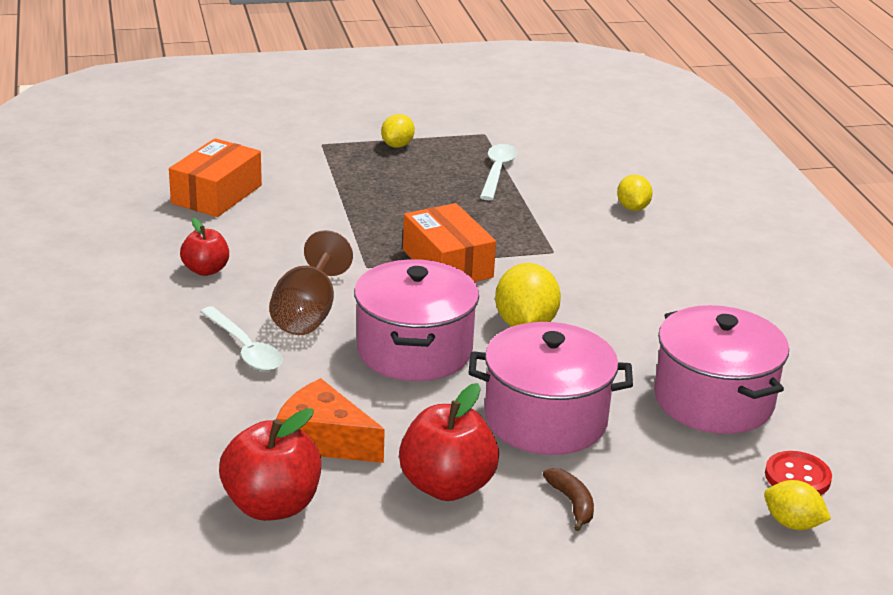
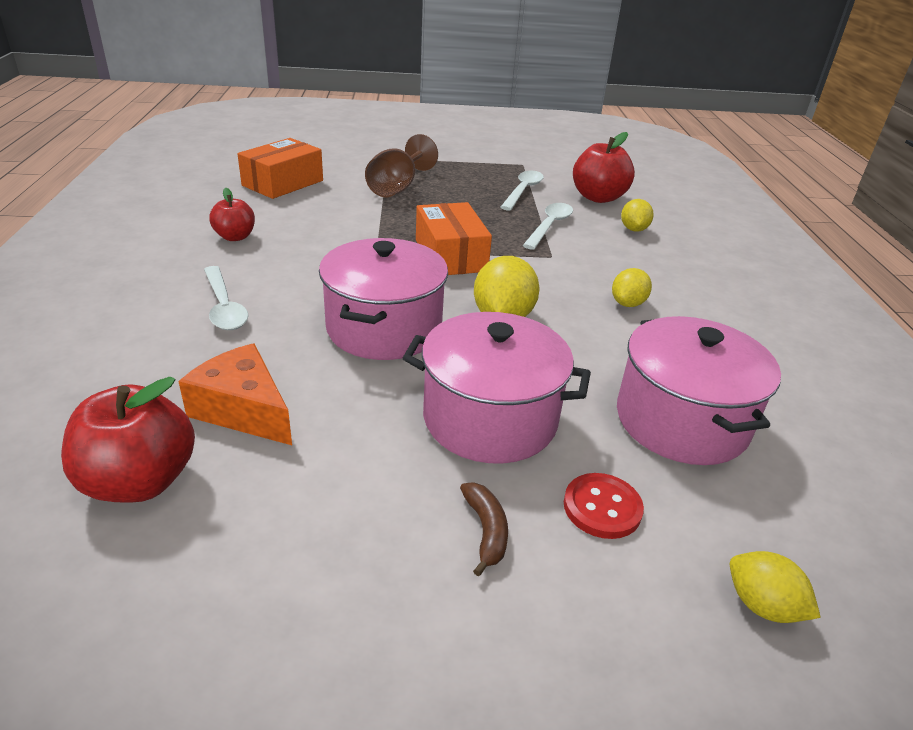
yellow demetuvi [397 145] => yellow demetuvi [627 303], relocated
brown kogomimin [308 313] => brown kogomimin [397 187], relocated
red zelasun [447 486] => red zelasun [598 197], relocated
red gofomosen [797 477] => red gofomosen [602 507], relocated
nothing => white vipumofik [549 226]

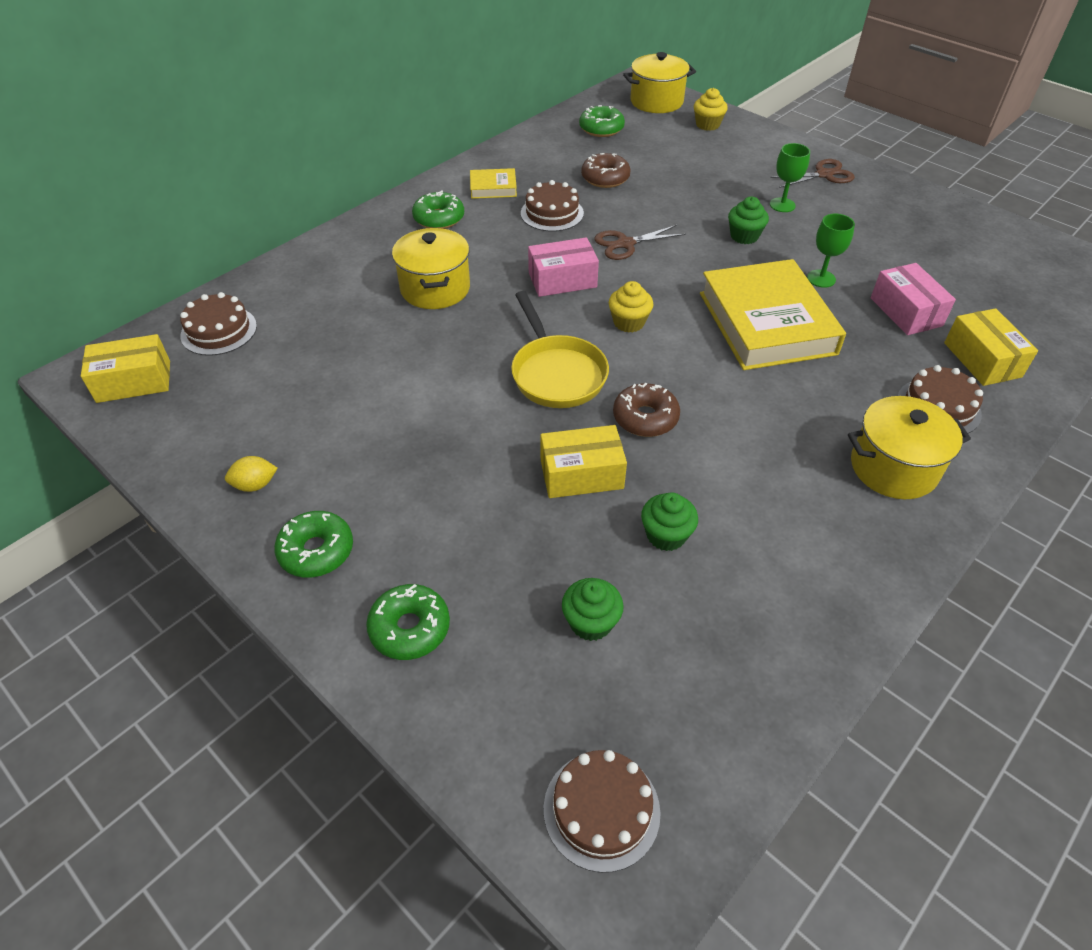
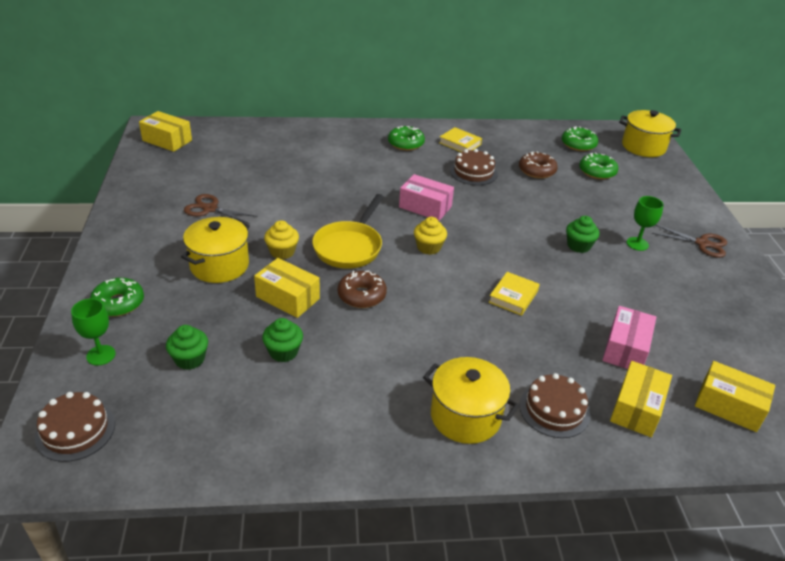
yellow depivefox [707 125] => yellow depivefox [282 252], relocated
green kogomimin [821 278] => green kogomimin [101 355], relocated
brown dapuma [625 244] => brown dapuma [210 209], relocated
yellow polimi [435 289] => yellow polimi [219 265], relocated
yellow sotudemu [766 323] => yellow sotudemu [513 296], x0.45
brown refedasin [219 331] => nothing
yellow demetuvi [255 485] => nothing
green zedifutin [316 551] => green zedifutin [597 172], relocated
nothing => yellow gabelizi [729 406]

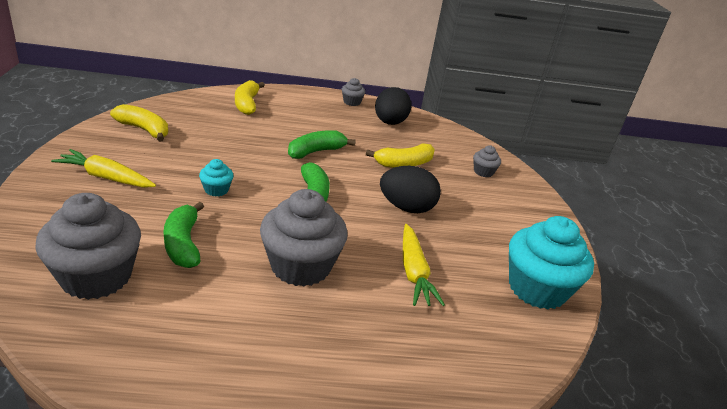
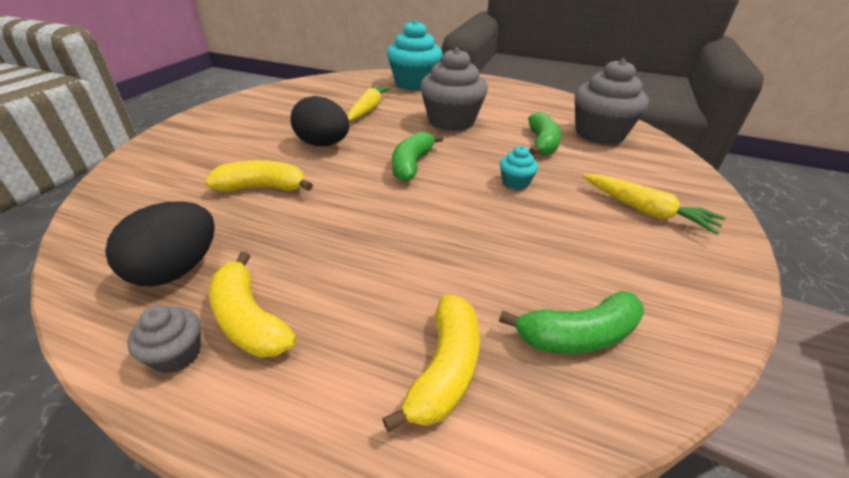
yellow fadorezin [144 130] => yellow fadorezin [249 319], relocated
green fadorezin [316 152] => green fadorezin [577 335], relocated
grey depivefox [483 172] => nothing
turquoise depivefox [537 289] => turquoise depivefox [414 83], relocated

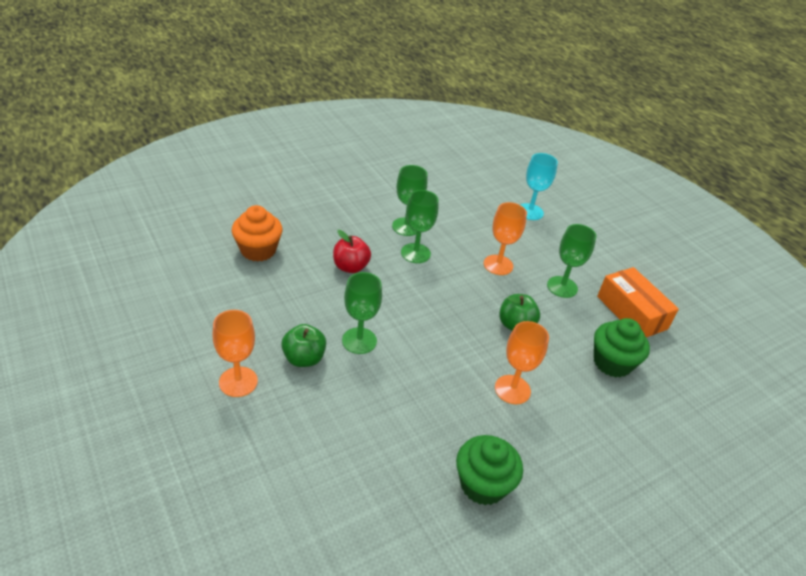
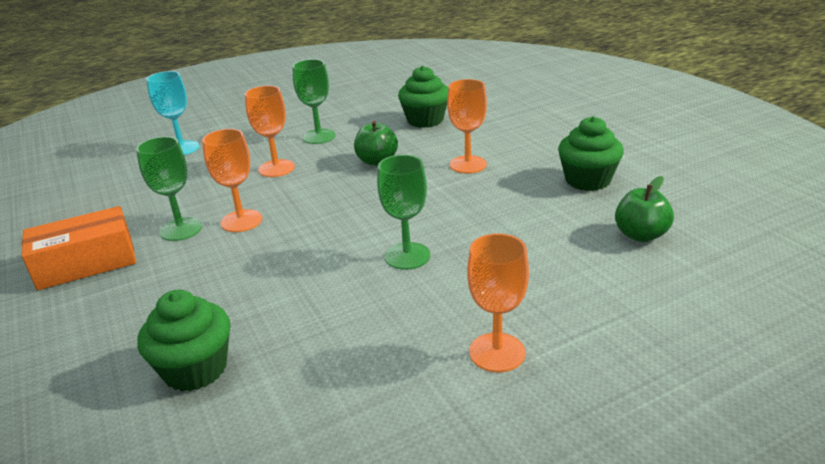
green kogomimin [415 253] => orange kogomimin [241 221]
orange depivefox [258 250] => green depivefox [195 369]
red zelasun [350 267] => nothing
orange gabelizi [631 312] => orange gabelizi [86 263], relocated
green zelasun [304 358] => green zelasun [640 235], relocated

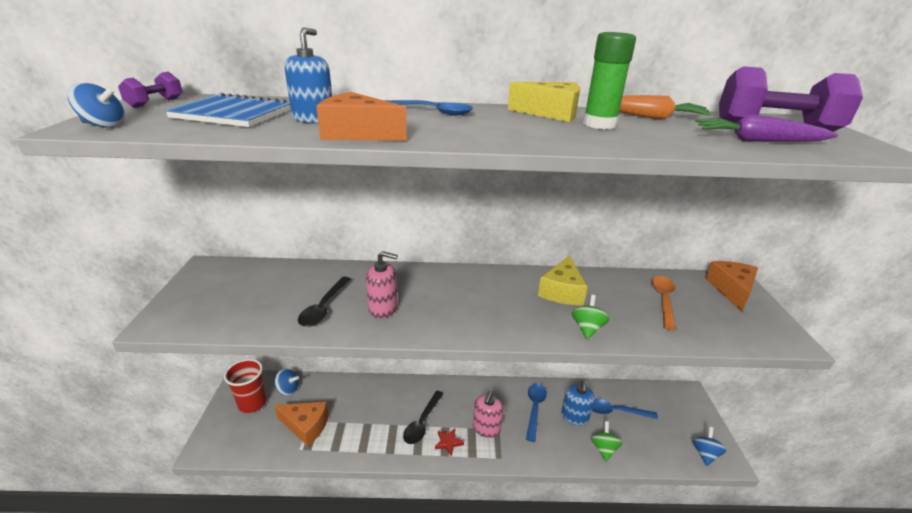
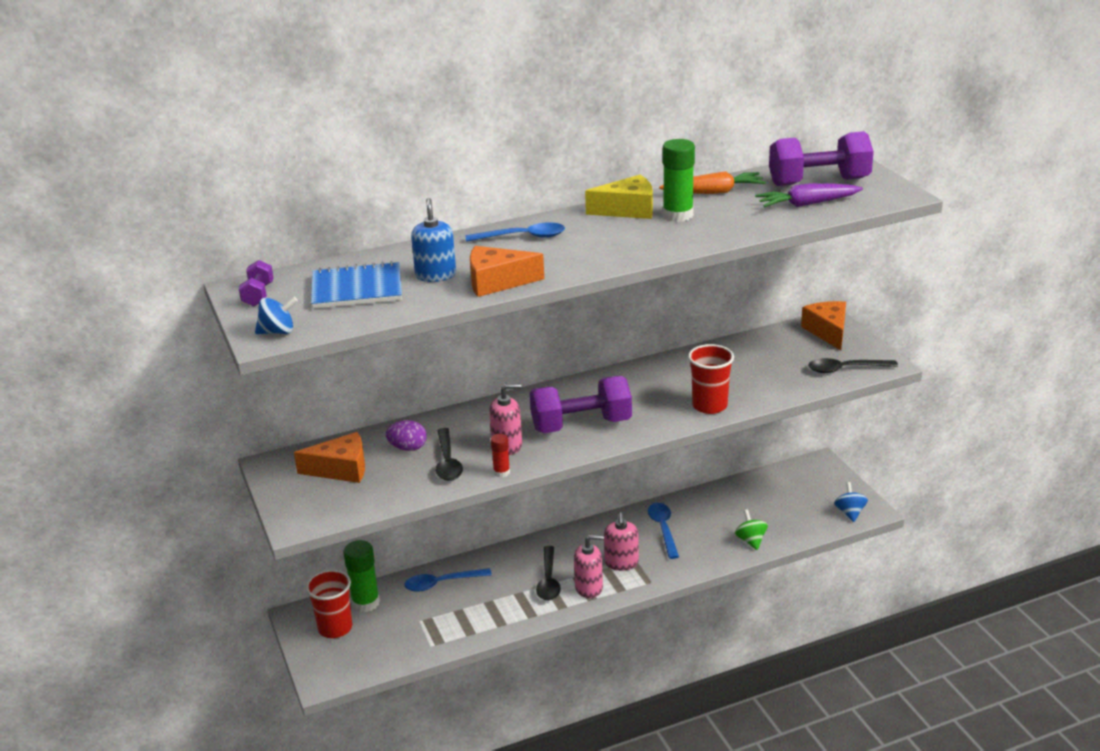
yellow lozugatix [562 291] => nothing
orange vipumofik [663 300] => nothing
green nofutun [587 328] => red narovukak [709 406]
blue nofutun [288 390] => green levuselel [365 603]
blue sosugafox [574 417] => nothing
blue vipumofik [615 411] => blue vipumofik [441 583], relocated
orange lozugatix [306 426] => orange lozugatix [341 469], relocated
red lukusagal [448 443] => pink sosugafox [589 588]
nothing => black vipumofik [845 369]
nothing => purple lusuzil [581 425]
nothing => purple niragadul [408 448]
nothing => red levuselel [501 472]

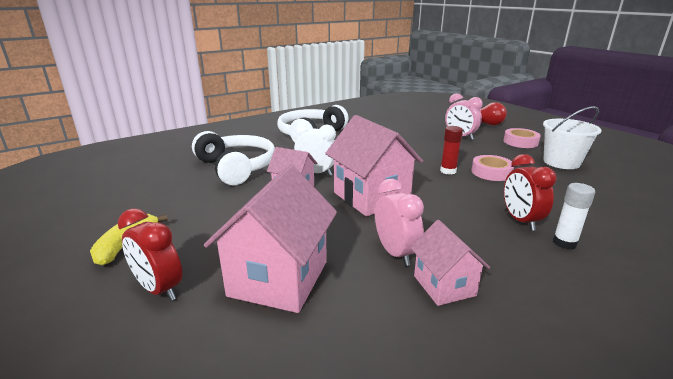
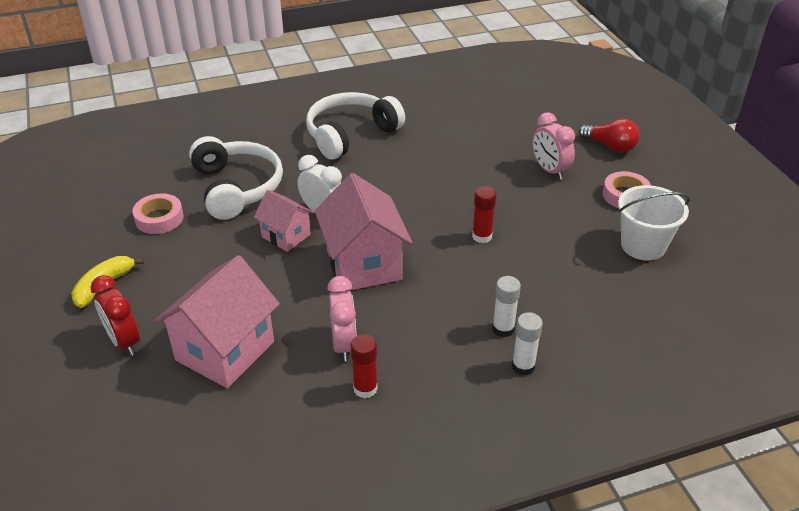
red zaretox [520 220] => white levuselel [503 329]
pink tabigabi [491 172] => pink tabigabi [159 218], relocated
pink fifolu [444 285] => red levuselel [365 388]

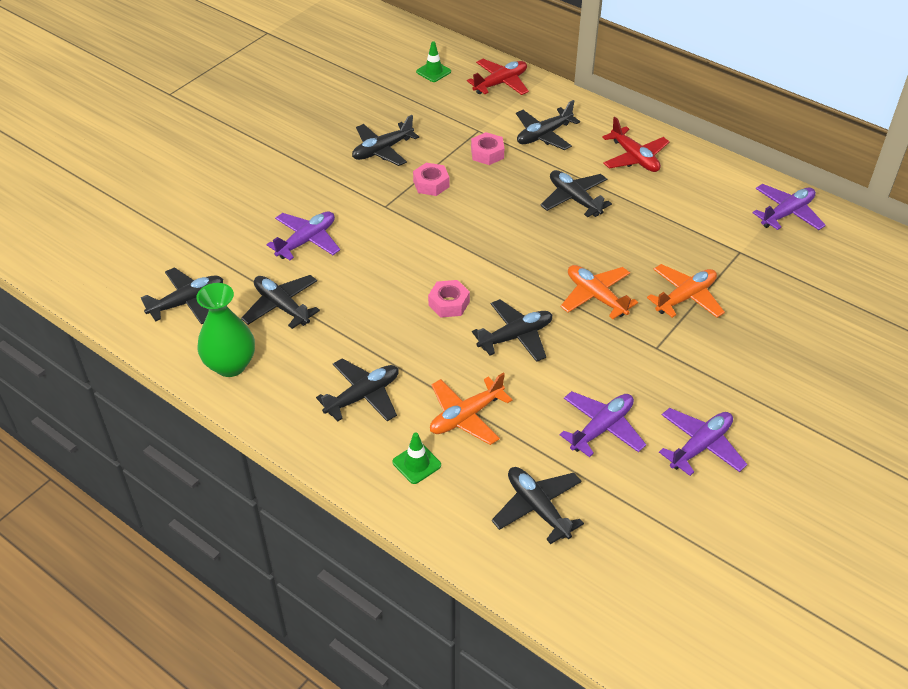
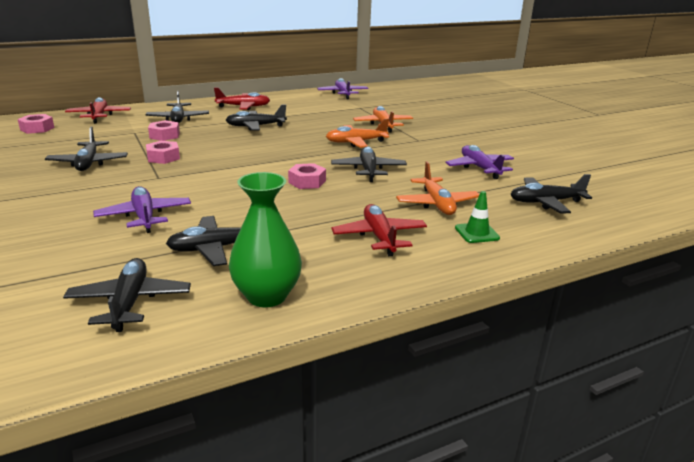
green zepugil [433 72] => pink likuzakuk [37 128]
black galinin [363 396] => red galinin [379 237]
purple galinin [700 446] => nothing

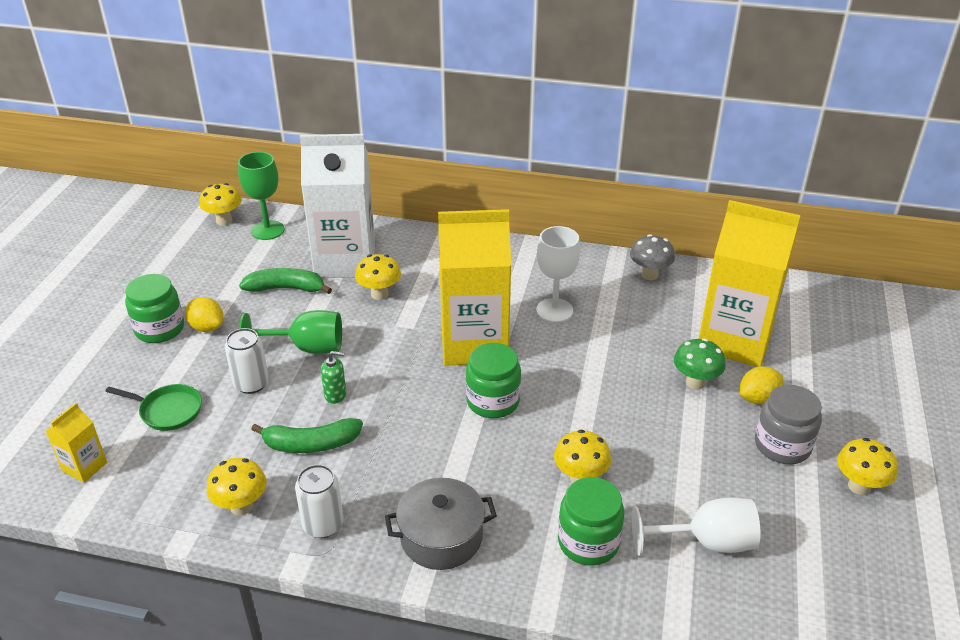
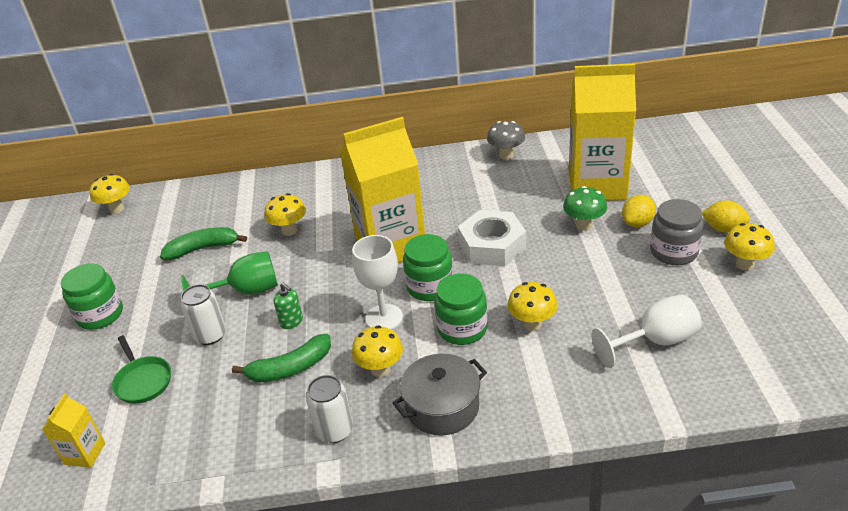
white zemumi [345 261] => nothing
green kogomimin [267 230] => nothing
white kogomimin [554 310] => white kogomimin [384 318], relocated
yellow demetuvi [207 327] => yellow demetuvi [723 229], relocated
green sosugafox [335 395] => green sosugafox [291 322], 60 degrees clockwise
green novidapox [168 411] => green novidapox [143 381], 60 degrees clockwise
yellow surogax [241 506] => yellow surogax [380 369], relocated
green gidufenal [588 542] => green gidufenal [462 328], relocated
nothing => white likuzakuk [492 245]

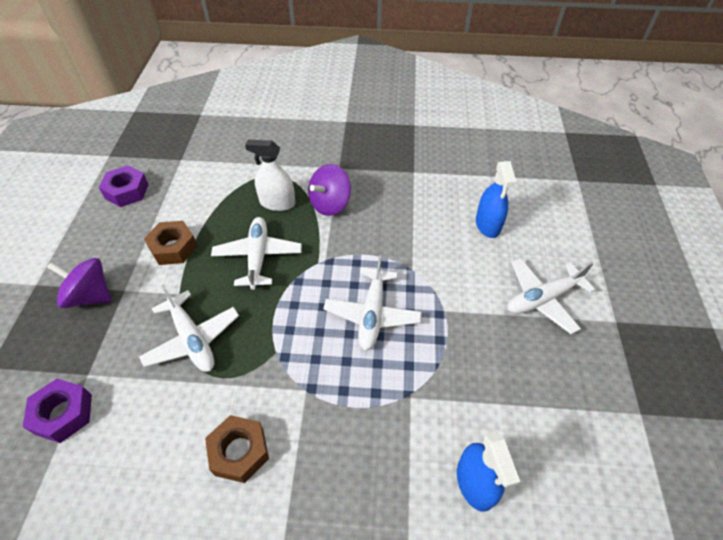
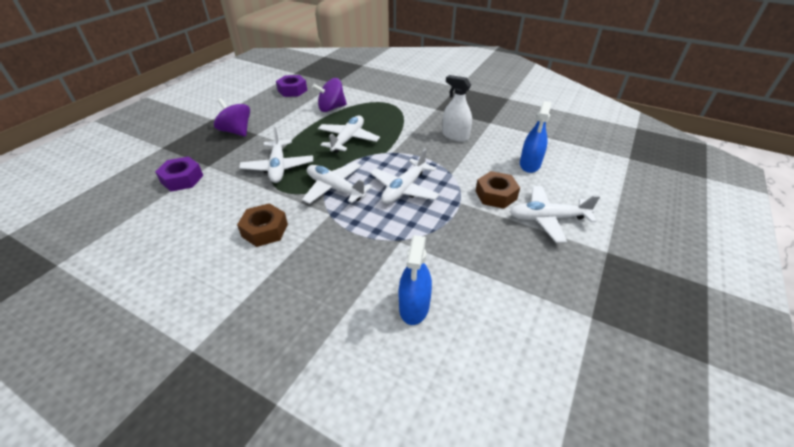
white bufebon [277 203] => white bufebon [455 136], relocated
purple nofutun [330 204] => purple nofutun [331 108], relocated
brown likuzakuk [173 247] => brown likuzakuk [496 195], relocated
nothing => white galinin [335 188]

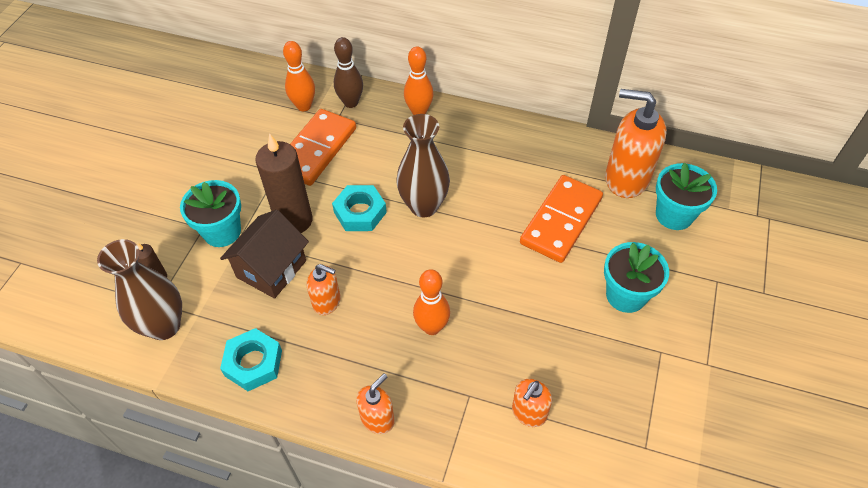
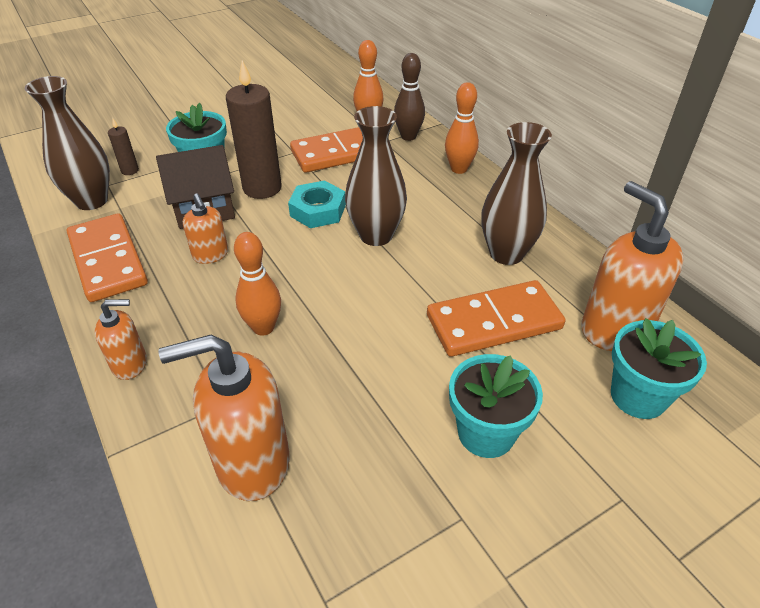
turquoise likuzakuk [253 363] => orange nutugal [107 260]
orange sosugafox [528 413] => orange sosugafox [252 462], x1.85
nothing => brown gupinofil [506 253]

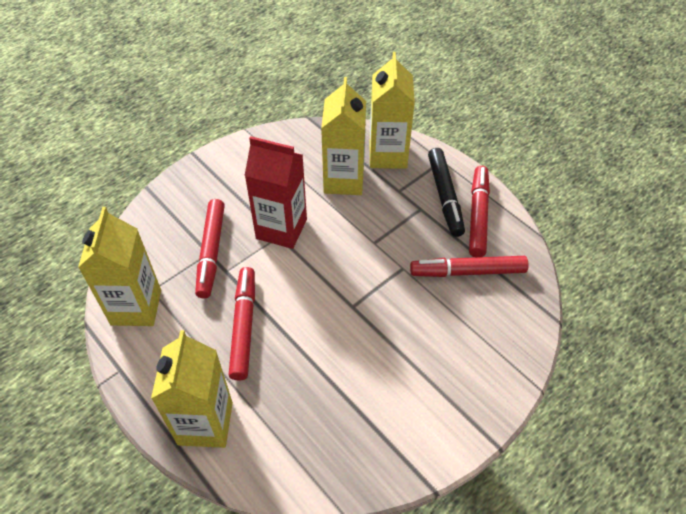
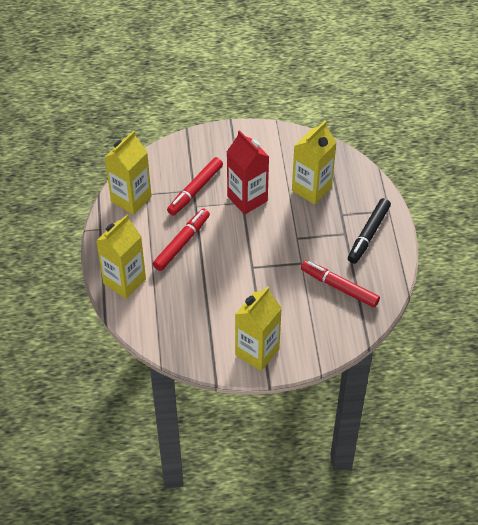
yellow zemumi [388 155] => yellow zemumi [257 352], relocated
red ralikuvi [478 215] => nothing

